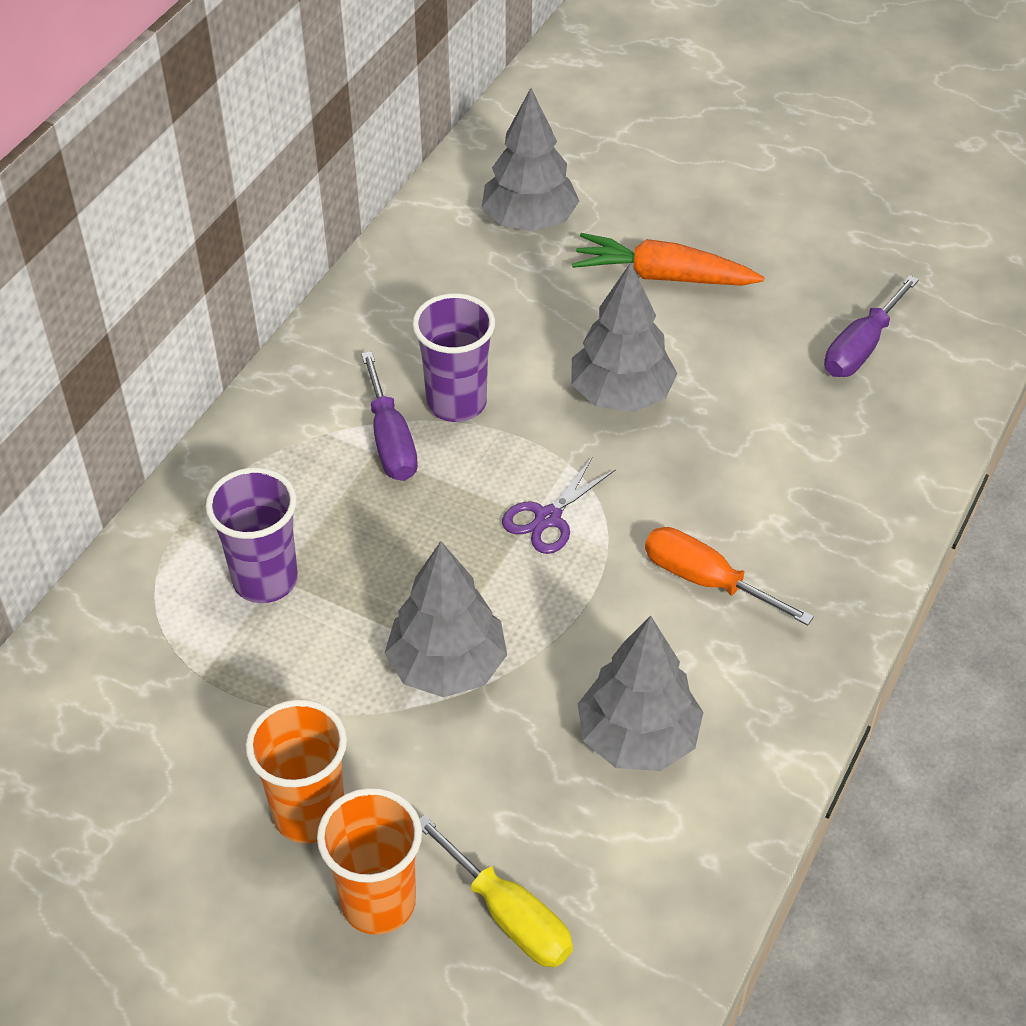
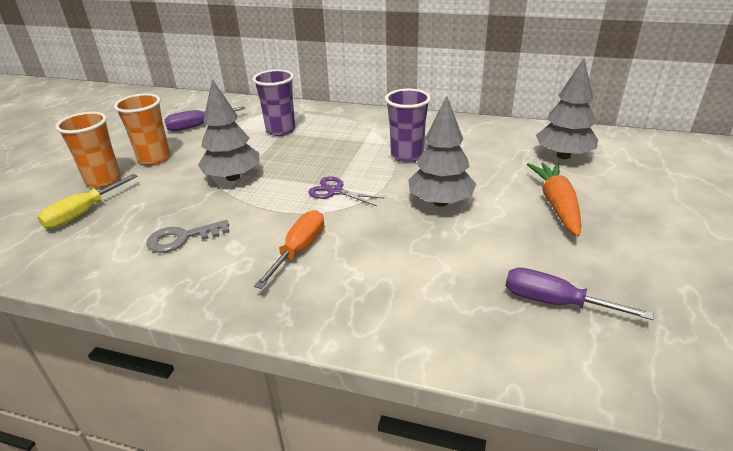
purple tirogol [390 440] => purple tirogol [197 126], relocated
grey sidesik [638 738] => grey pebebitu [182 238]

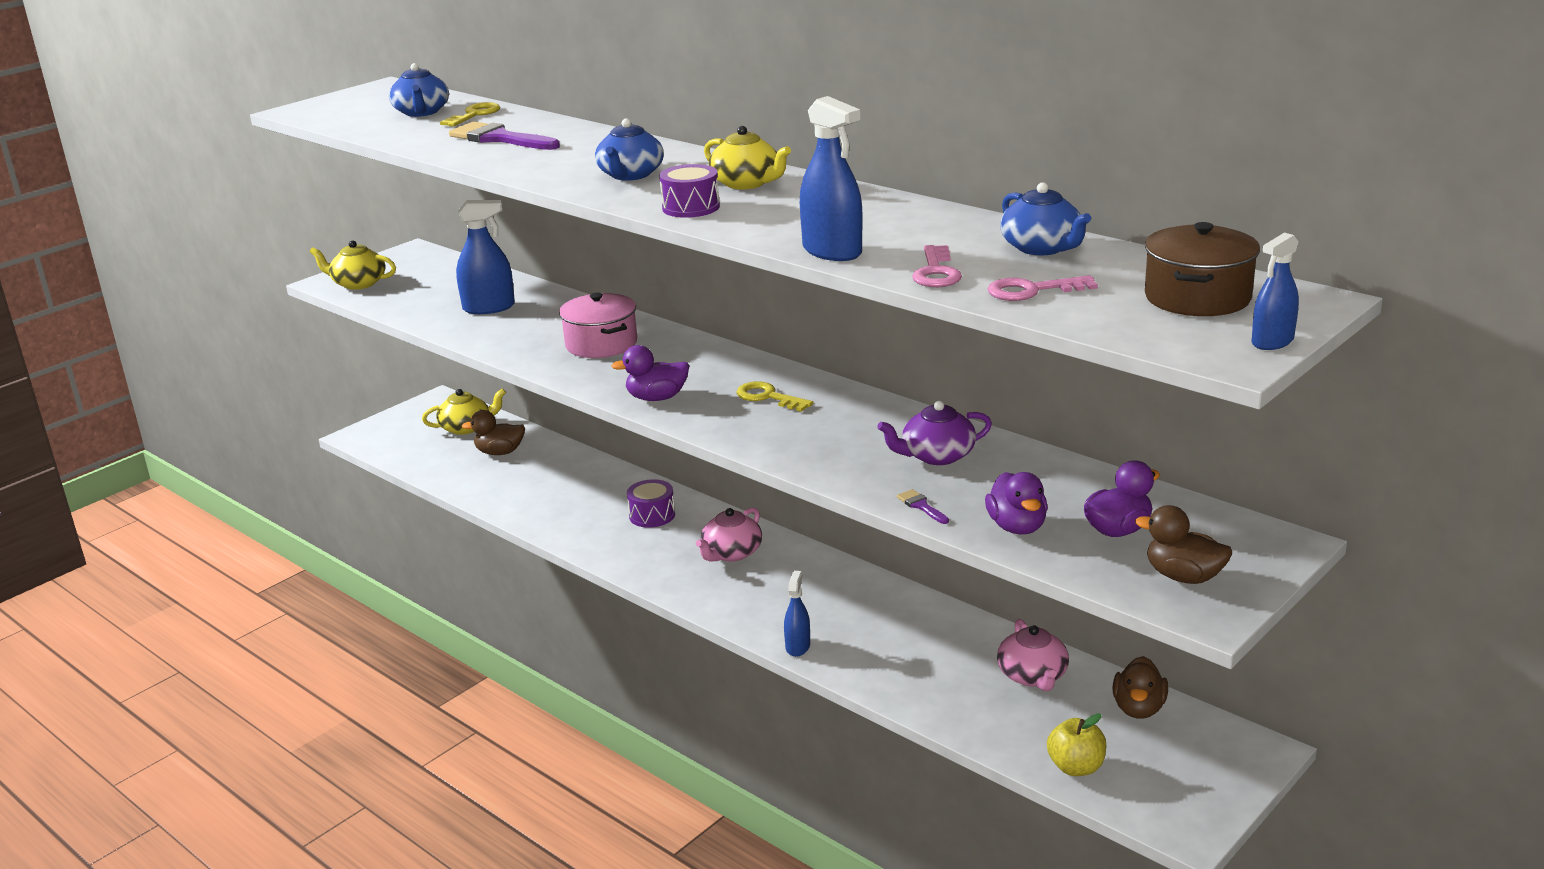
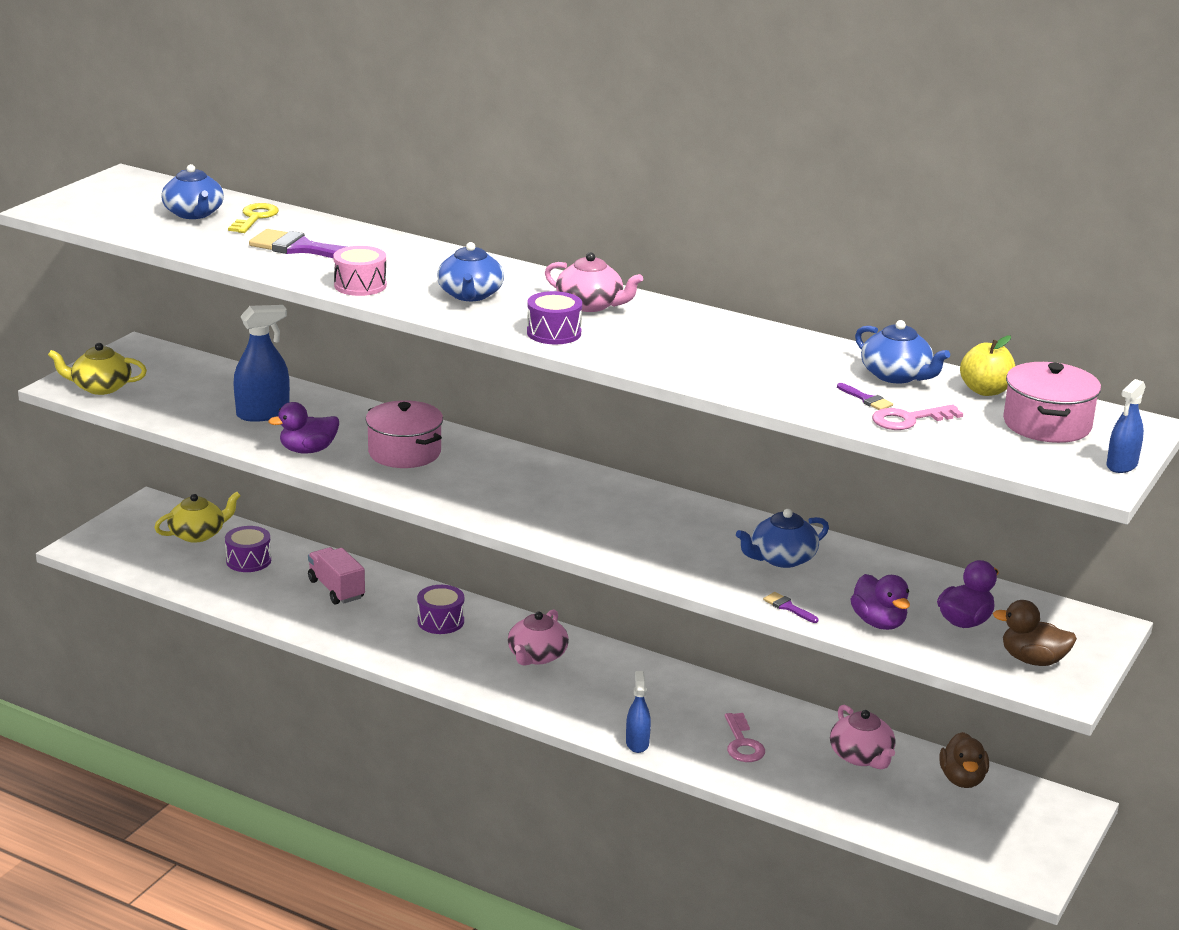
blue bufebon [832 251] => nothing
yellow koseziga [746 183] => pink koseziga [590 305]
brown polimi [1197 298] => pink polimi [1047 424]
pink pebebitu [936 272] => pink pebebitu [742 743], relocated
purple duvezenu [657 398] => purple duvezenu [308 450], relocated
yellow pebebitu [768 397] => nothing
purple koseziga [936 456] => blue koseziga [782 558]
brown duvezenu [500 452] => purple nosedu [248 560]
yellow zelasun [1076 767] => yellow zelasun [985 391], relocated
nothing => pink nosedu [360 285]
nothing => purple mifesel [866 399]
nothing => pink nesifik [336 589]

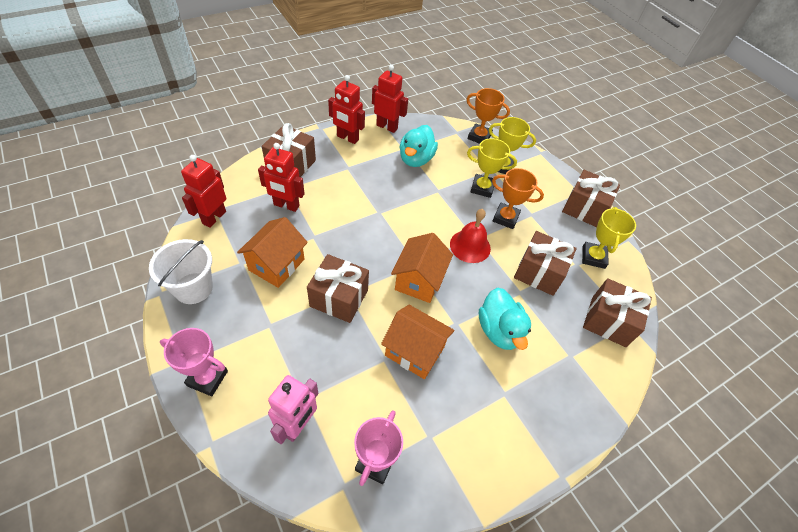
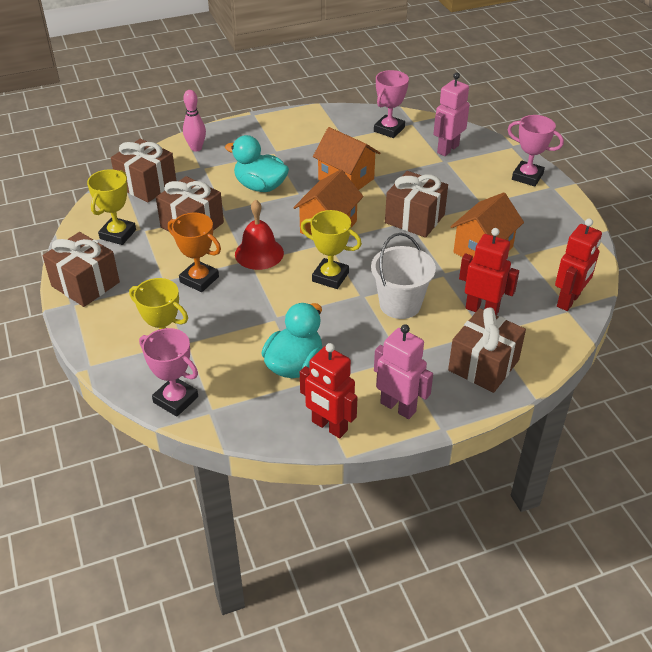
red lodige [347 138] => pink lodige [398 407]
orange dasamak [479 137] => pink dasamak [175 399]
yellow dasamak [482 188] => yellow dasamak [330 277], relocated
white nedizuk [193 288] => white nedizuk [400 304], relocated
turquoise duvezenu [499 330] => turquoise duvezenu [260 186], 60 degrees counterclockwise
nothing => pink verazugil [196 148]

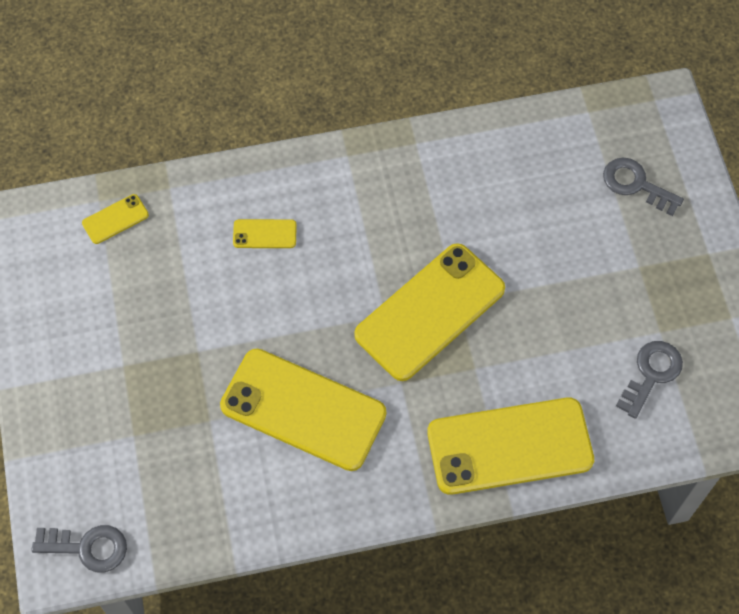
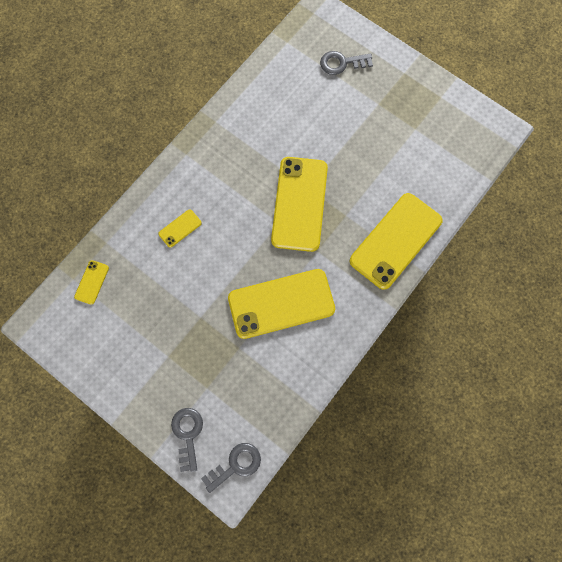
grey pebebitu [651 374] => grey pebebitu [187 434], relocated

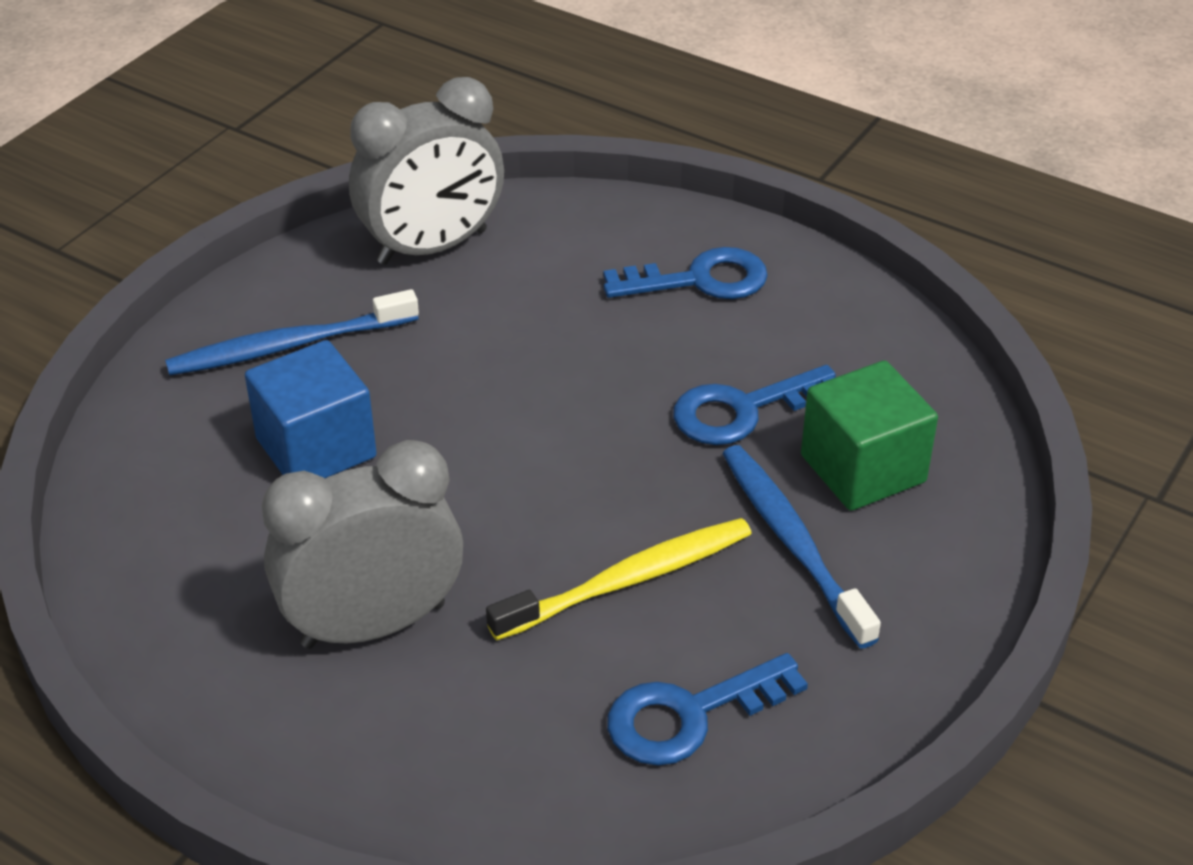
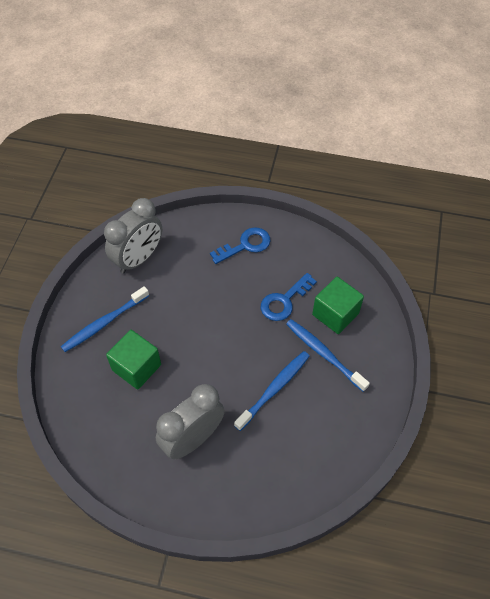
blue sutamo [316 448] => green sutamo [136 367]
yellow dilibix [628 580] => blue dilibix [274 389]
blue pebebitu [689 715] => nothing

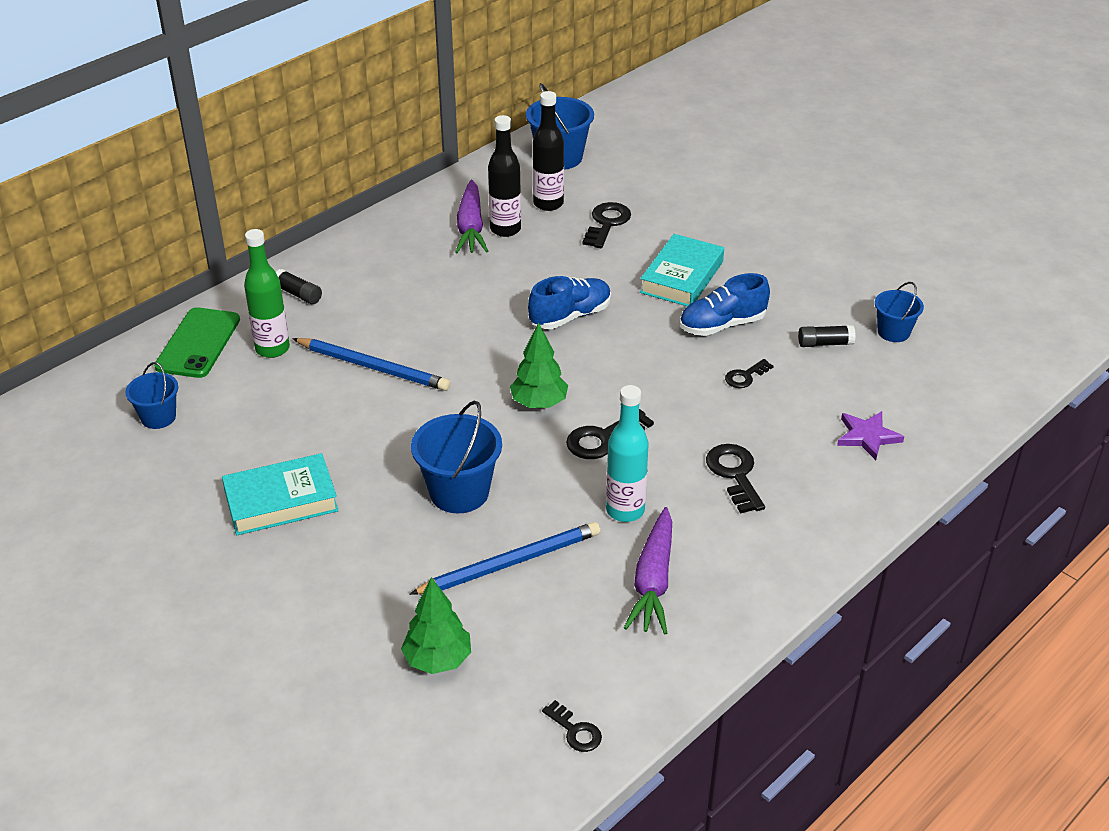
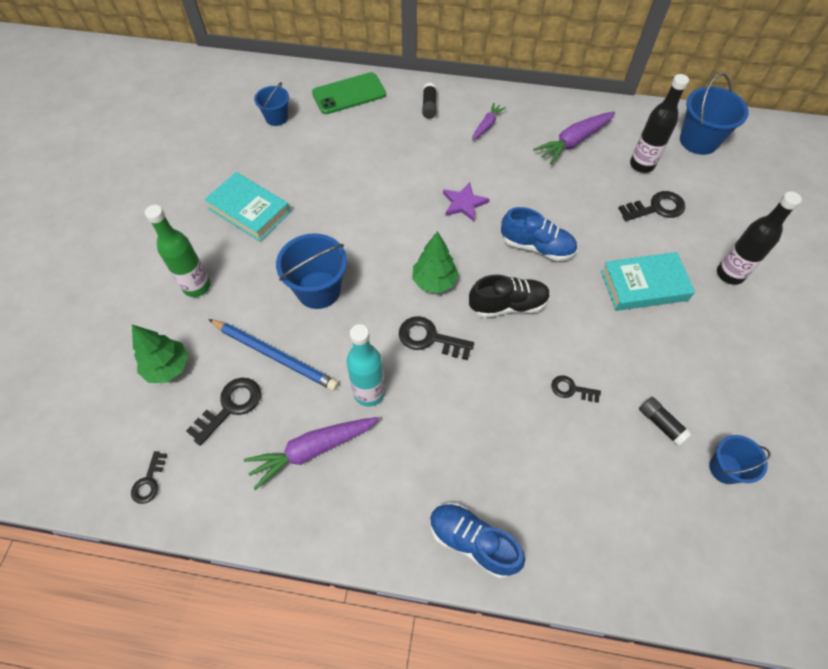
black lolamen [505 229] => black lolamen [730 274], relocated
green lolamen [272 349] => green lolamen [197 286], relocated
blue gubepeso [722 325] => blue gubepeso [472 542], relocated
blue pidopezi [373 367] => nothing
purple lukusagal [867 436] => purple lukusagal [464 203], relocated
black pebebitu [735 475] => black pebebitu [230 407], relocated
nothing => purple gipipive [487 125]
nothing => black gubepeso [508 305]

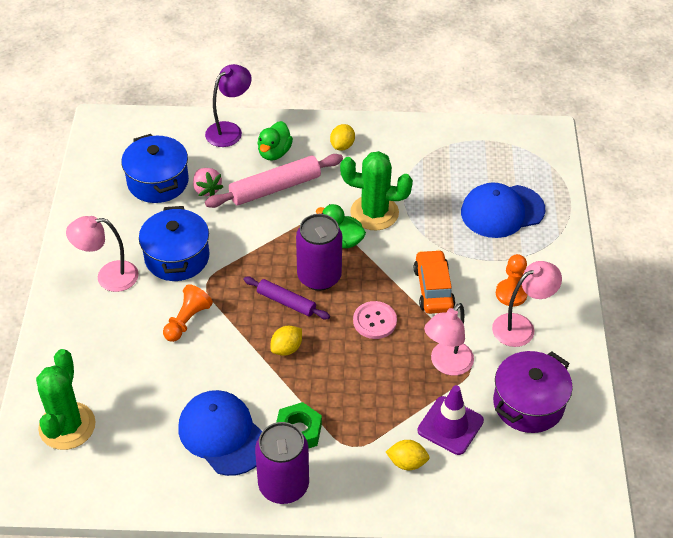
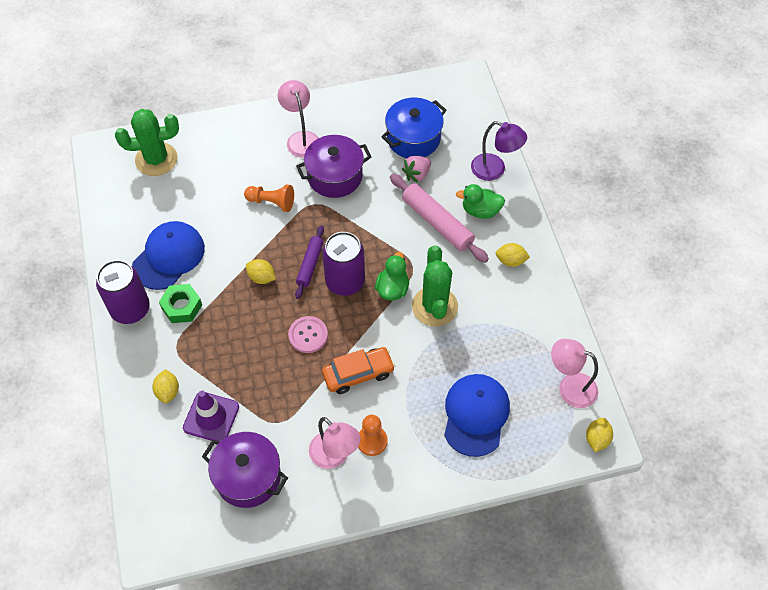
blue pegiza [502 211] => blue pegiza [475 415], 45 degrees clockwise
blue polimi [177 257] => purple polimi [335 176]
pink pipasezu [446 364] => pink pipasezu [569 387], relocated
nothing => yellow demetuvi [597 439]

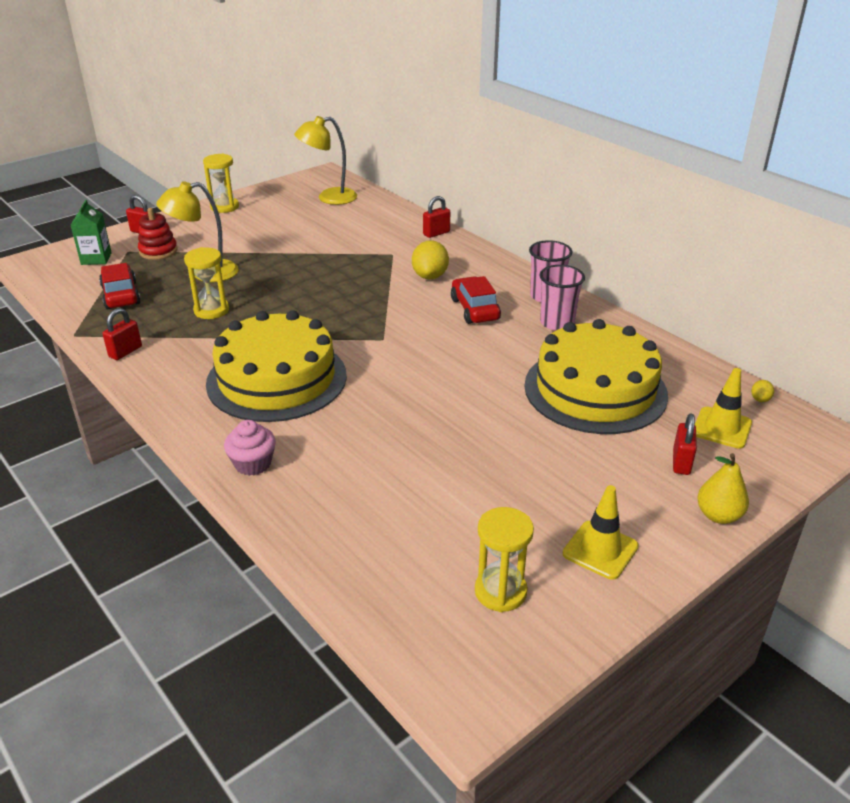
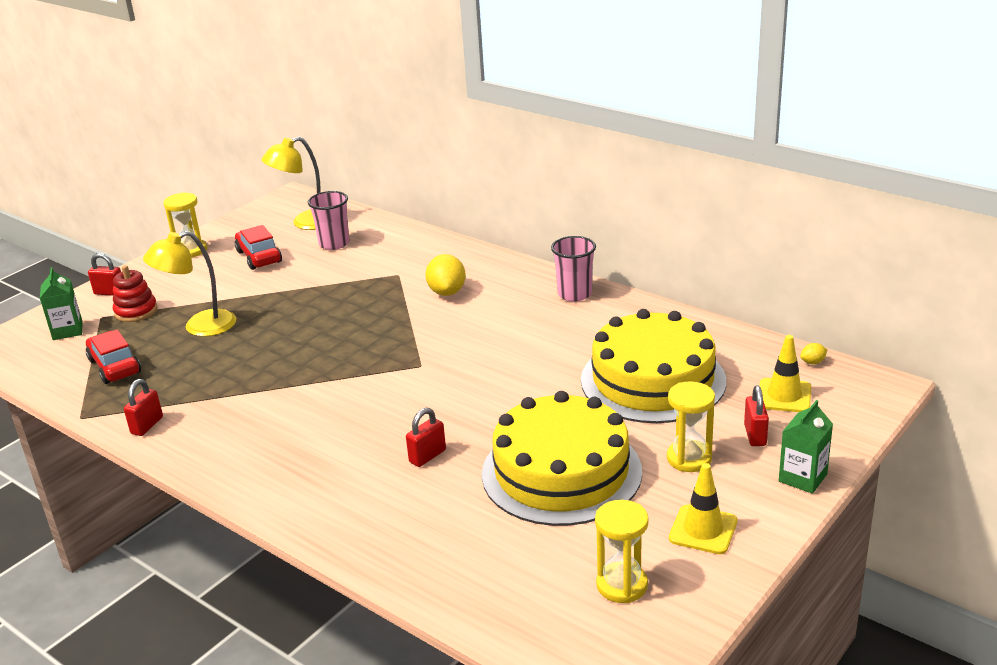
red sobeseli [436 233] => red sobeseli [427 456], relocated
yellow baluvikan [211 310] => yellow baluvikan [689 458], relocated
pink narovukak [557 323] => pink narovukak [334 243], relocated
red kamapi [474 309] => red kamapi [259 257], relocated
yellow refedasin [277 379] => yellow refedasin [561 472], relocated
yellow demetuvi [760 399] => yellow demetuvi [812 362], 60 degrees clockwise
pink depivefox [253 464] => nothing
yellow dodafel [718 515] => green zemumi [802 478]

